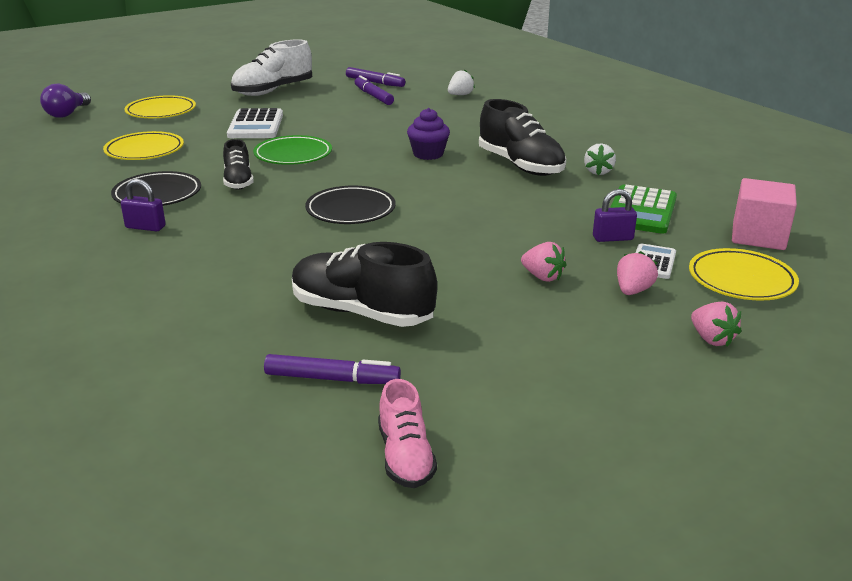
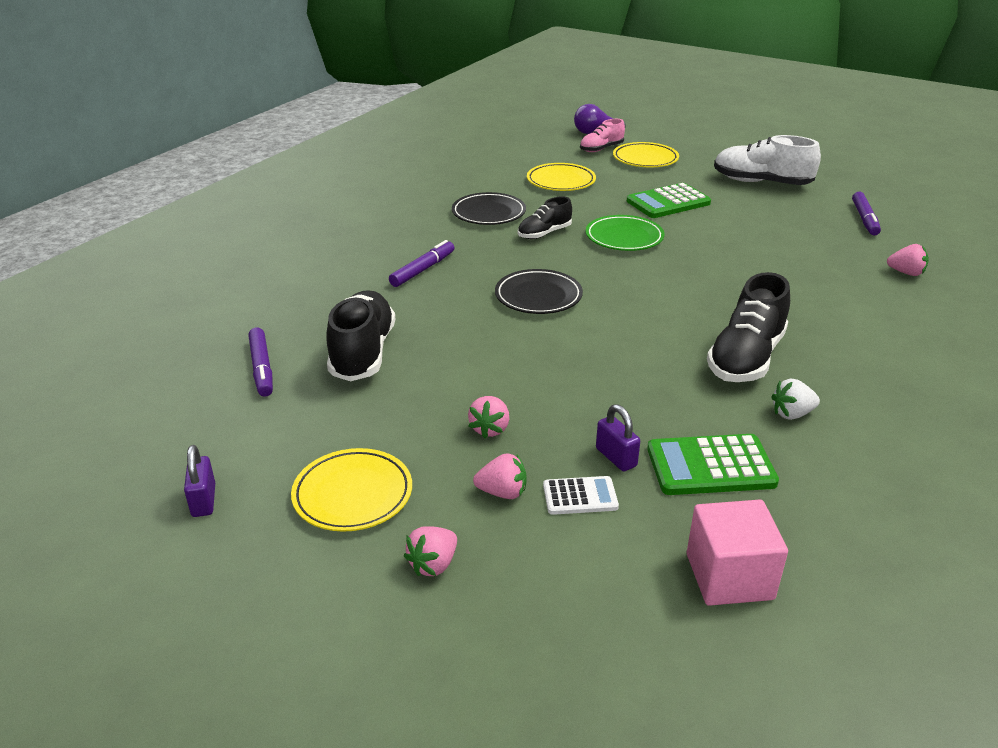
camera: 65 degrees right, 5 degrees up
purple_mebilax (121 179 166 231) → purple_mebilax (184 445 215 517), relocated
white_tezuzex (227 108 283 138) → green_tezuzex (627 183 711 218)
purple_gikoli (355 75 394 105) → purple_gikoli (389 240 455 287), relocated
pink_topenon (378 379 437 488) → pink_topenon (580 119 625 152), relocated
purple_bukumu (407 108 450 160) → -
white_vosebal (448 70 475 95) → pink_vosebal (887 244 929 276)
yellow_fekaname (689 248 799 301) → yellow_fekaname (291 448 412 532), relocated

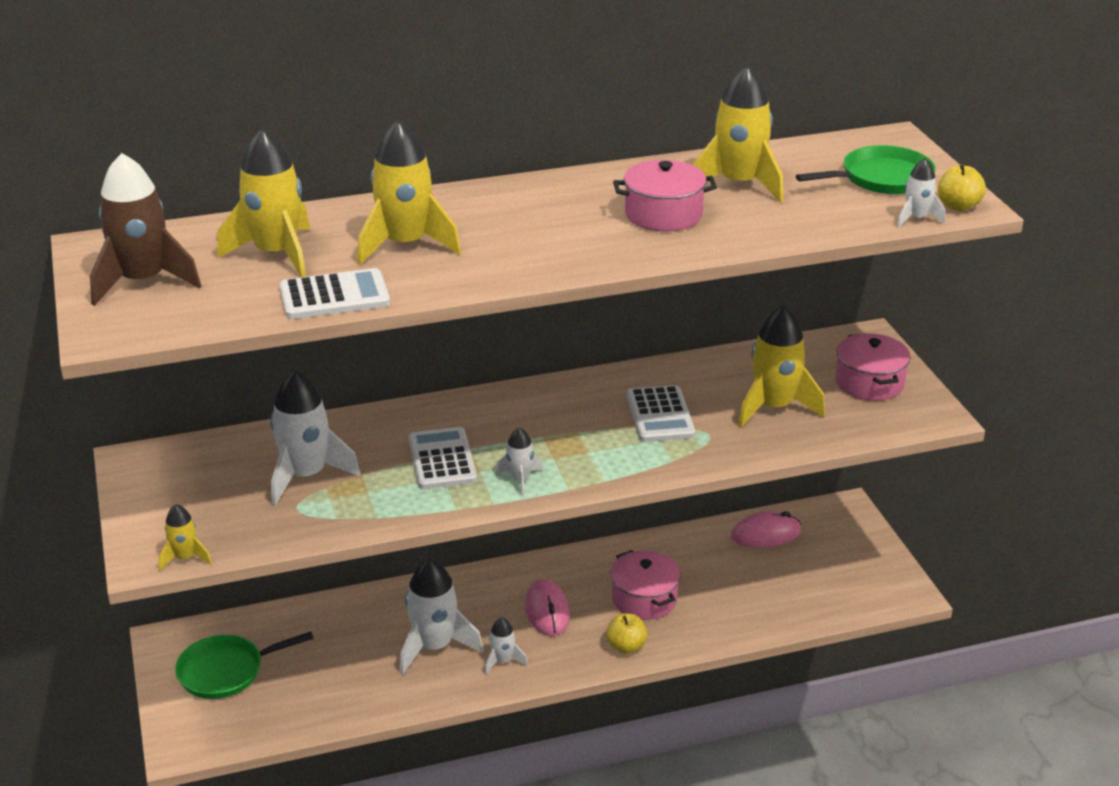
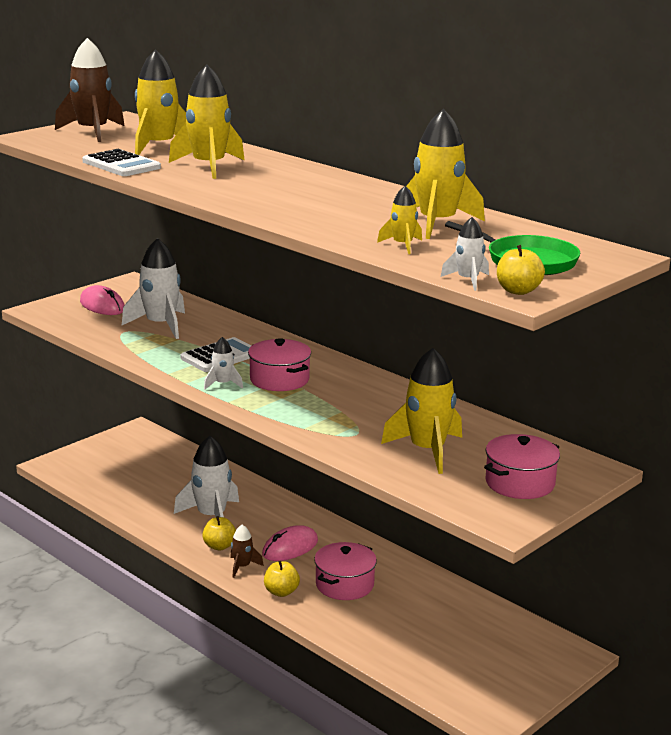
camera: 60 degrees right, 10 degrees down
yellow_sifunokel (158 504 212 571) → yellow_sifunokel (377 186 422 254), relocated
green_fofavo (175 632 314 699) → -
white_sifunokel (485 617 528 675) → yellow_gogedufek (202 516 236 550)
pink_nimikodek (613 160 717 231) → pink_nimikodek (248 338 311 391), relocated
white_tezuzex (627 385 695 442) → -
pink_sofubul (731 511 801 547) → pink_sofubul (80 285 125 315), relocated
- → brown_sifunokel (230 525 264 578)

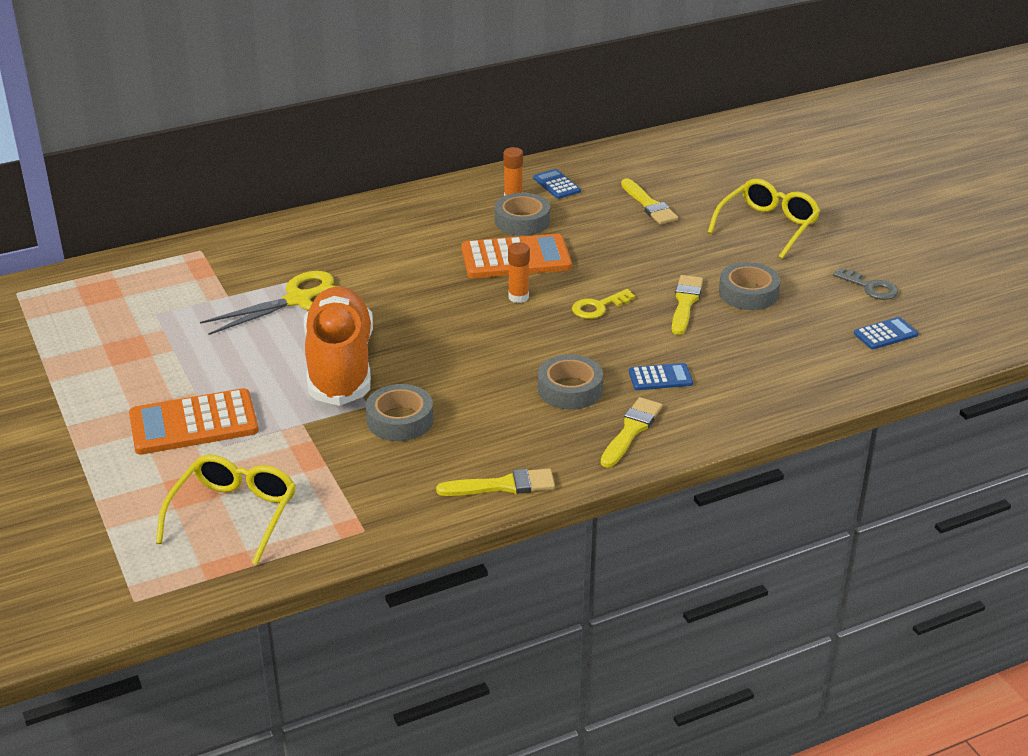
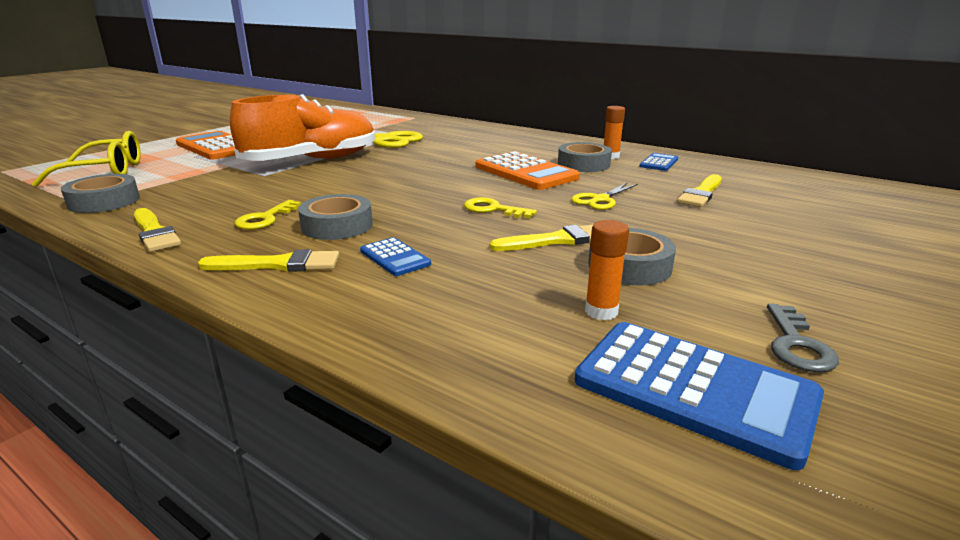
camera: 60 degrees right, 10 degrees down
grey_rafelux (366 384 433 441) → grey_rafelux (61 174 140 213), relocated
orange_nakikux (508 243 530 303) → orange_nakikux (585 220 629 320), relocated
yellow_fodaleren (707 179 820 259) → -
blue_tezuzex (854 317 918 350) → blue_tezuzex (575 322 824 470), x1.96
- → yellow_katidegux (235 200 301 230)
- → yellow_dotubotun (571 183 638 210)

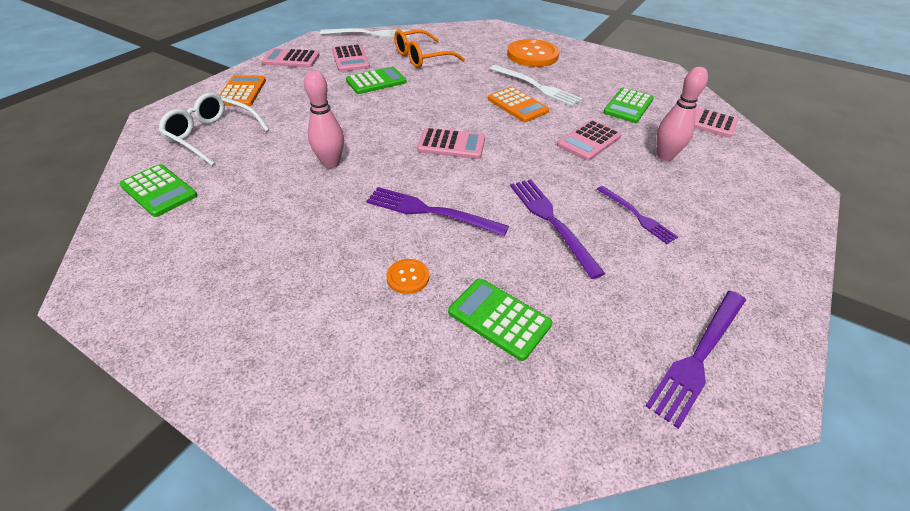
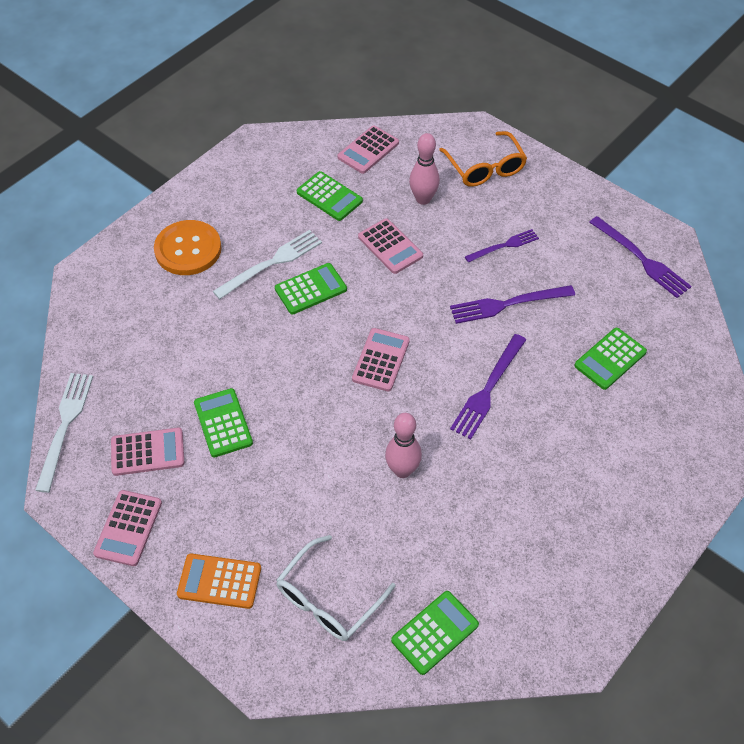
camera: 80 degrees left, 10 degrees up
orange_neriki (386 259 429 294) → -
orange_fodaleren (394 30 465 68) → orange_fodaleren (439 131 527 187), relocated
orange_tezuzex (488 87 549 122) → green_tezuzex (275 263 347 314)

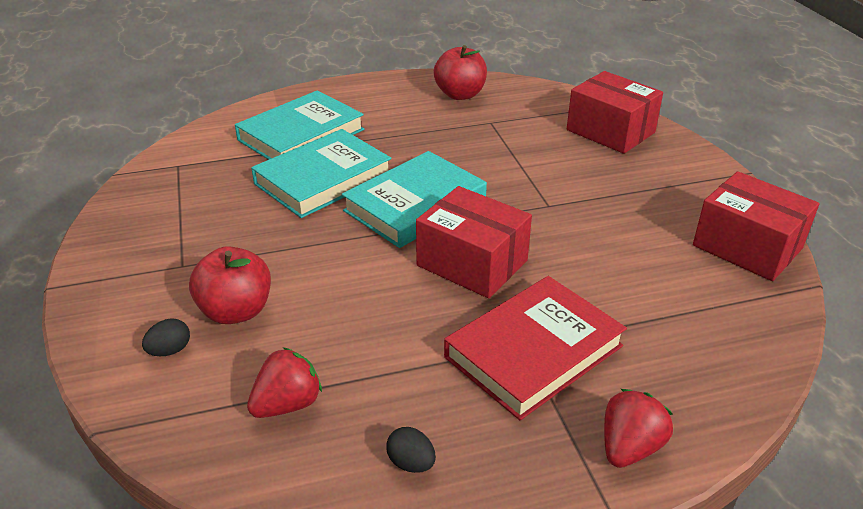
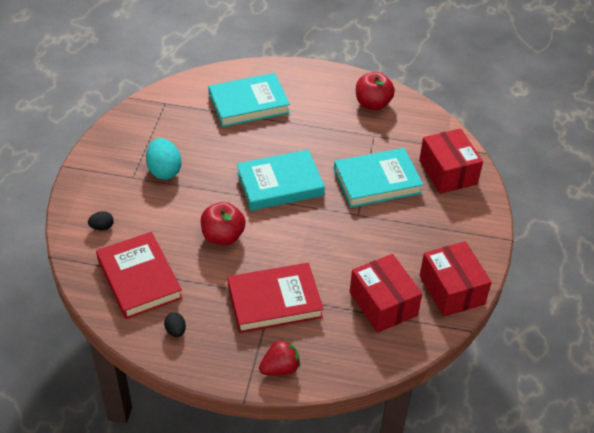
camera: 25 degrees right, 10 degrees up
red_gogedufek (189 246 271 324) → red_gogedufek (201 202 246 245), relocated
red_vosebal (247 347 322 418) → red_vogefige (96 232 183 319)
turquoise_vogefige (251 129 392 218) → turquoise_vogefige (334 148 423 208), relocated
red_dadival (416 186 532 298) → red_dadival (350 254 422 333), relocated
- → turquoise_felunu (146 138 181 180)

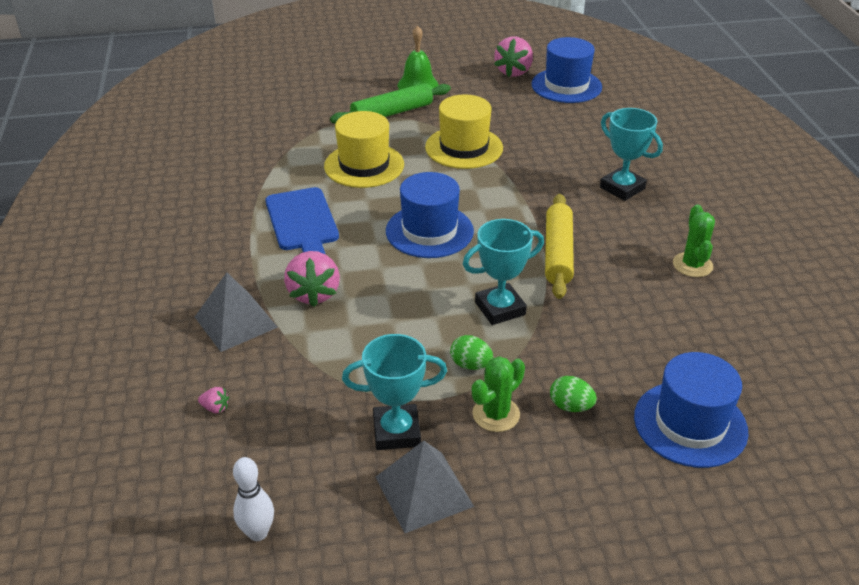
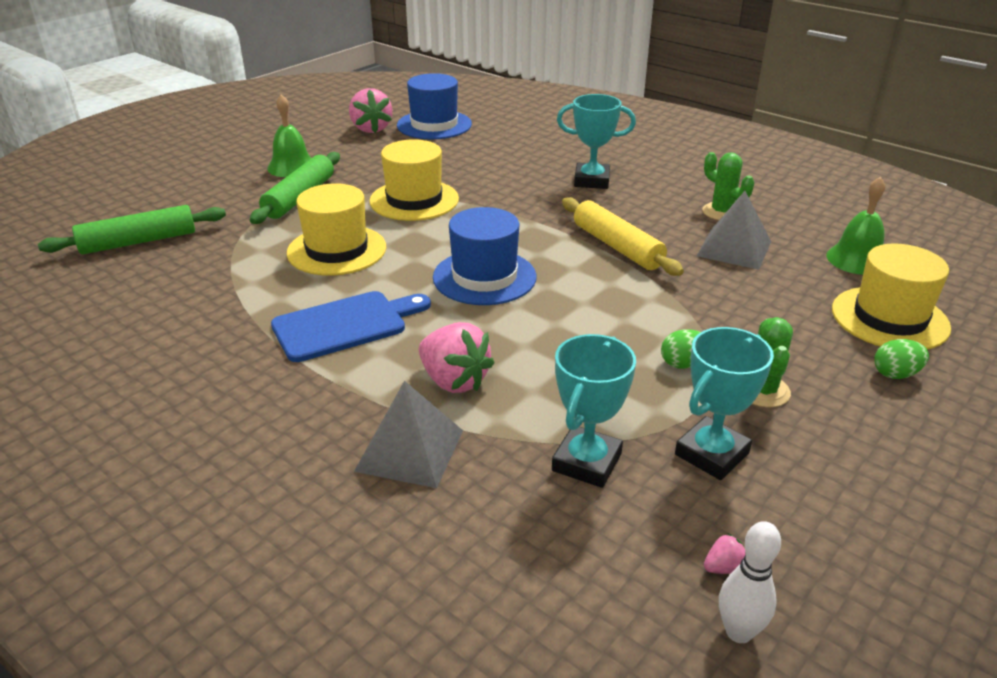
camera: 40 degrees left, 5 degrees down
pink_vosebal (198 387 229 413) → pink_vosebal (704 533 746 574), relocated
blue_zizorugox (265 187 339 254) → blue_zizorugox (271 291 431 362), 60 degrees counterclockwise
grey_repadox (376 440 474 533) → grey_repadox (697 191 771 270), relocated
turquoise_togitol (463 219 544 325) → turquoise_togitol (552 334 636 488), relocated
green_felunu (550 376 597 412) → green_felunu (874 339 929 379), relocated
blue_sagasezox (634 352 749 468) → yellow_sagasezox (832 243 951 350)
- → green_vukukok (38 205 226 254)
- → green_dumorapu (826 176 885 275)

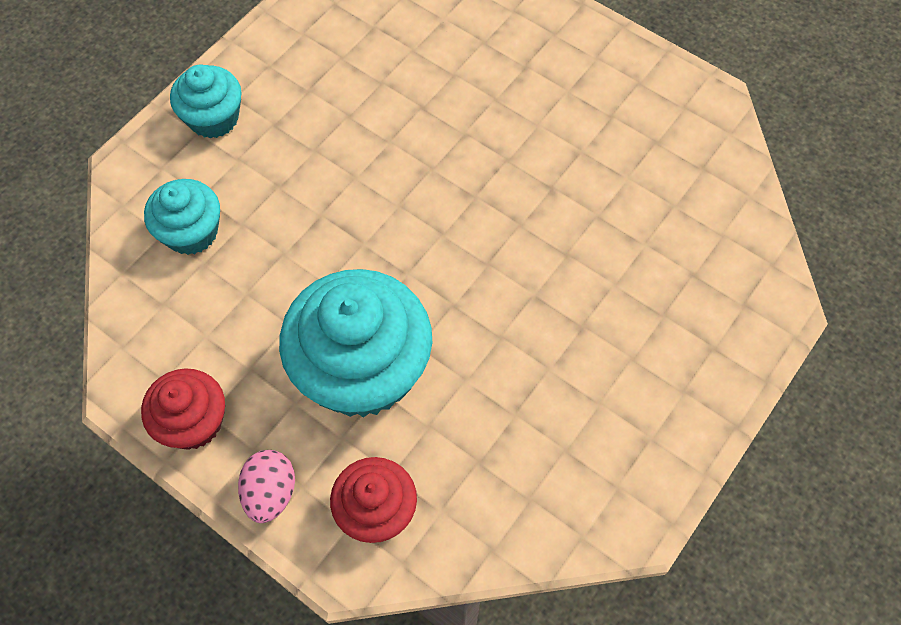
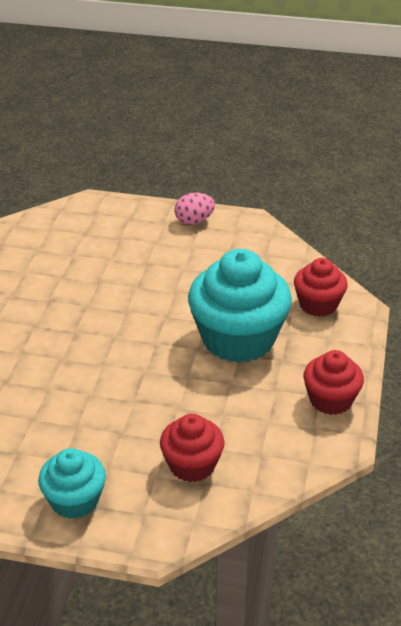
camera: 115 degrees left, 25 degrees down
turquoise_bukumu (144 179 220 255) → red_bukumu (160 414 225 482)
pink_felunu (238 450 295 523) → pink_felunu (174 193 215 225), relocated

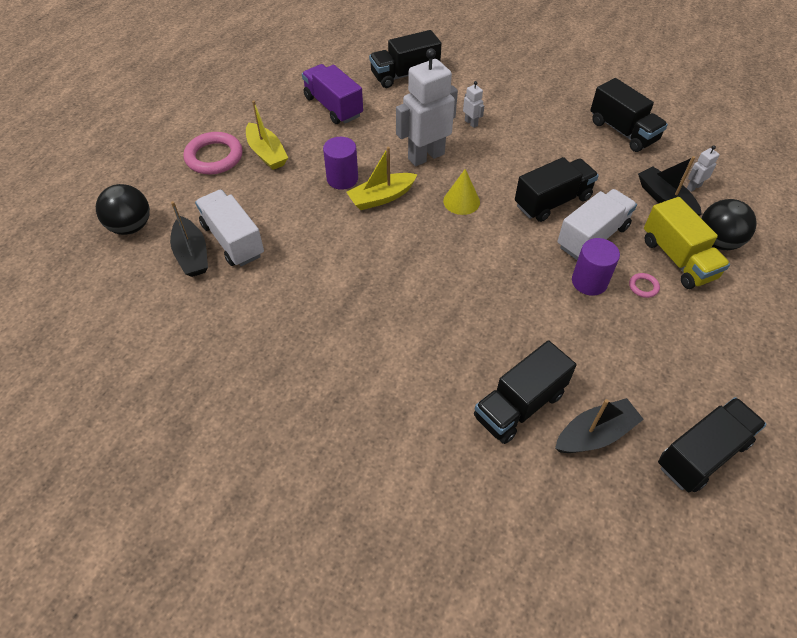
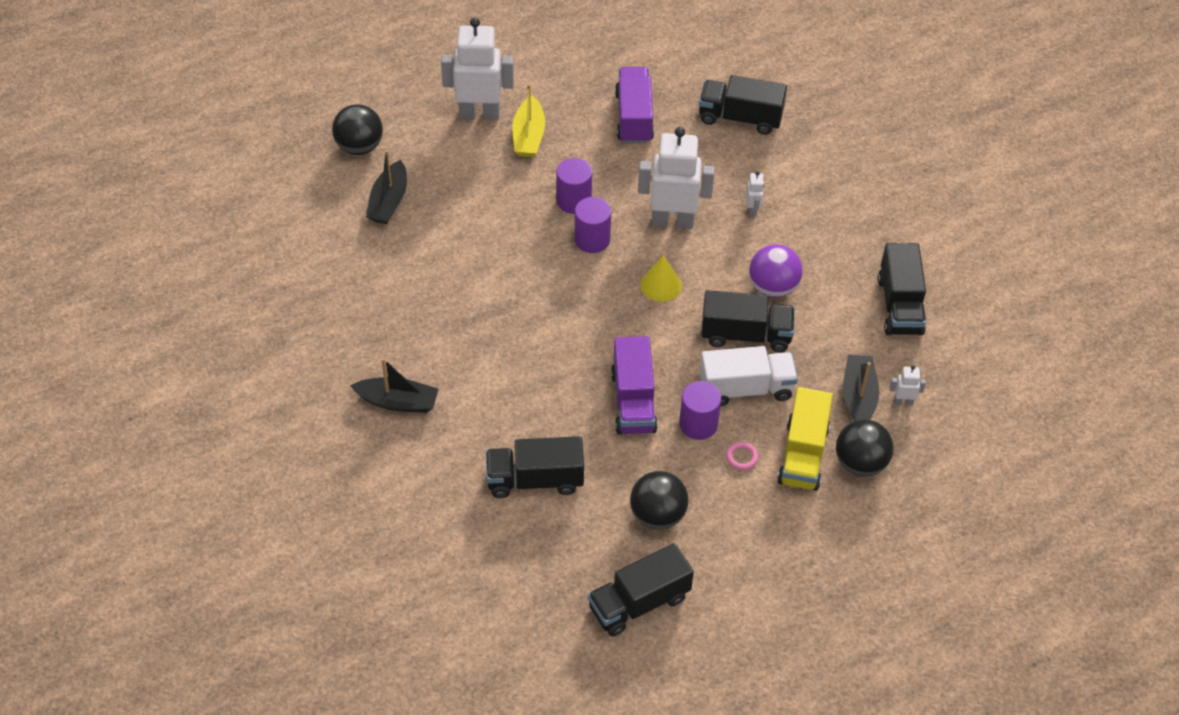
camera: 35 degrees right, 0 degrees up
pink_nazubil (183 132 243 174) → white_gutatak (441 17 514 120)
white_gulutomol (195 190 264 266) → -
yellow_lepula (347 147 418 210) → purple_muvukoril (575 197 611 253)
black_lepula (555 398 644 453) → black_lepula (350 358 438 413), relocated
black_gulutomol (658 397 767 492) → black_gulutomol (588 543 694 637), 150 degrees clockwise
- → purple_gulutomol (611 336 658 434)
- → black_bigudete (630 471 689 530)
- → purple_bigudete (749 244 802 298)

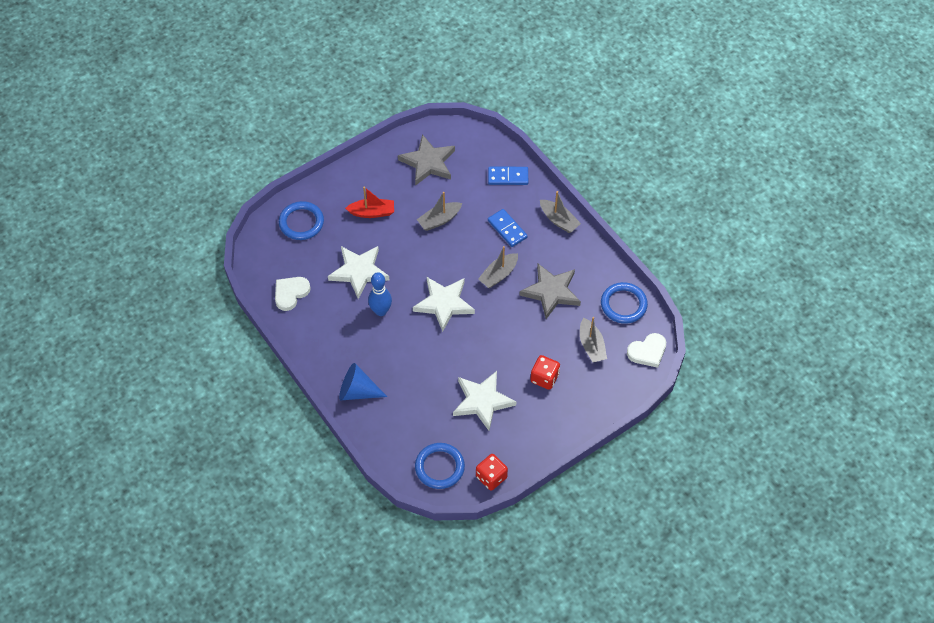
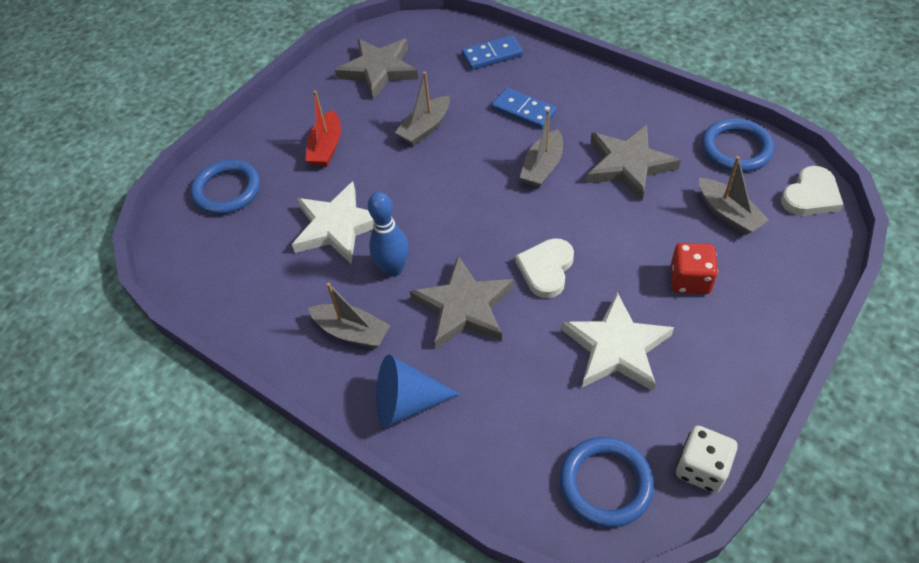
camera: 15 degrees left, 5 degrees down
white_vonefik (275 277 311 311) → white_vonefik (515 238 574 298), relocated
red_lepula (345 187 394 218) → red_lepula (305 90 341 167), 120 degrees clockwise
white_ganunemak (413 277 475 332) → -
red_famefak (476 454 508 491) → white_famefak (676 425 737 493)
grey_lepula (540 191 581 233) → grey_lepula (308 283 391 348), relocated
- → grey_ganunemak (410 256 514 349)

